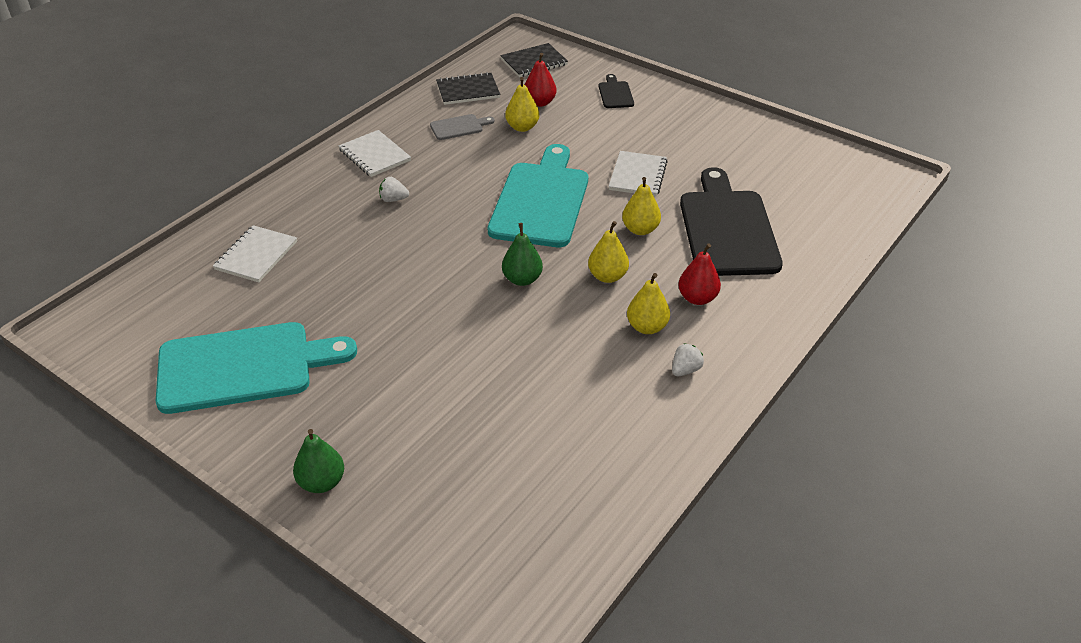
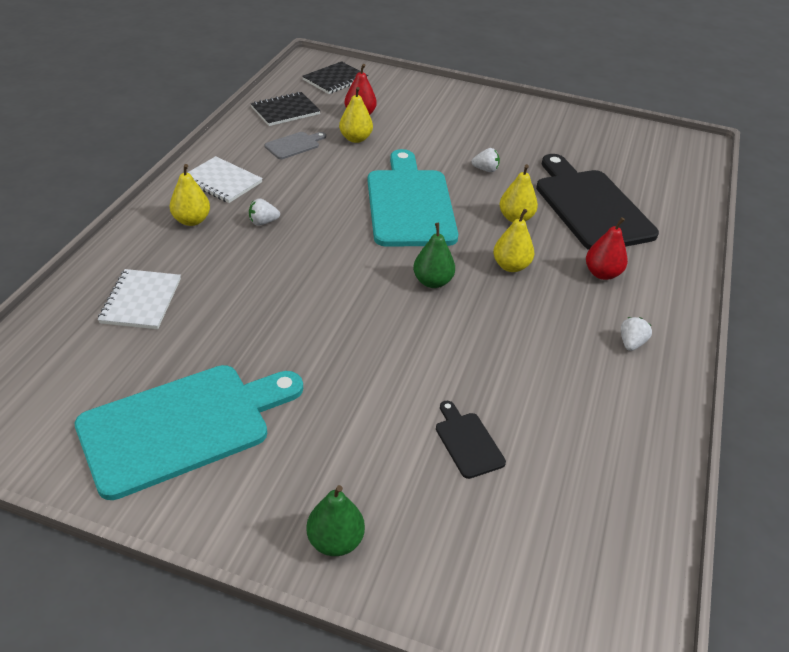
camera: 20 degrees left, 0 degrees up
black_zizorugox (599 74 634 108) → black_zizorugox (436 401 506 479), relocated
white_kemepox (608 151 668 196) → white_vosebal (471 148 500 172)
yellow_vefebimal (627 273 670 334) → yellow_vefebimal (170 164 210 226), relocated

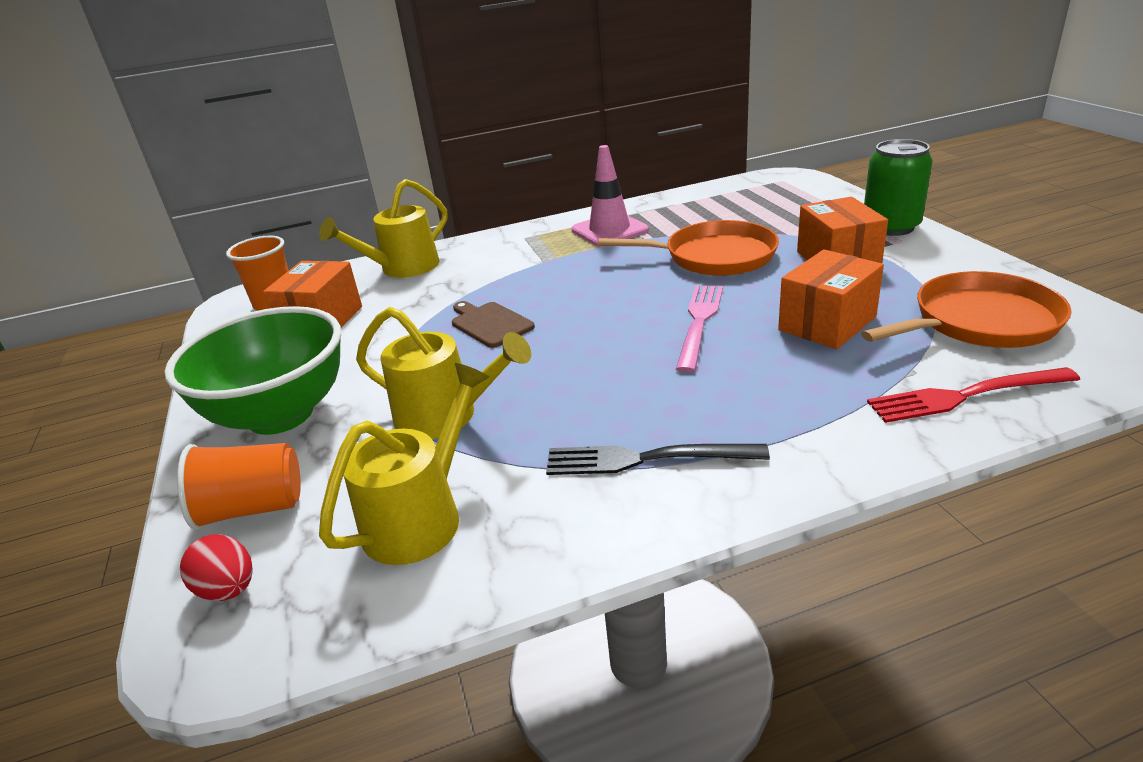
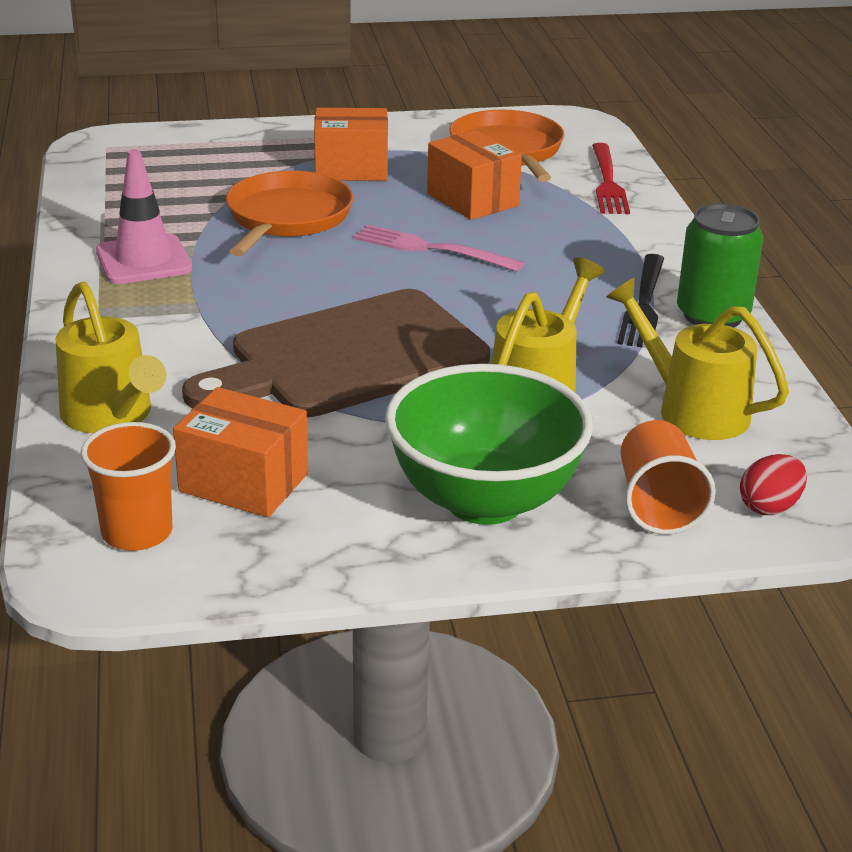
camera: 85 degrees left, 0 degrees up
brown_zizorugox (452 301 535 348) → brown_zizorugox (182 289 490 417), x2.34
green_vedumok (864 139 933 236) → green_vedumok (677 203 763 328), relocated

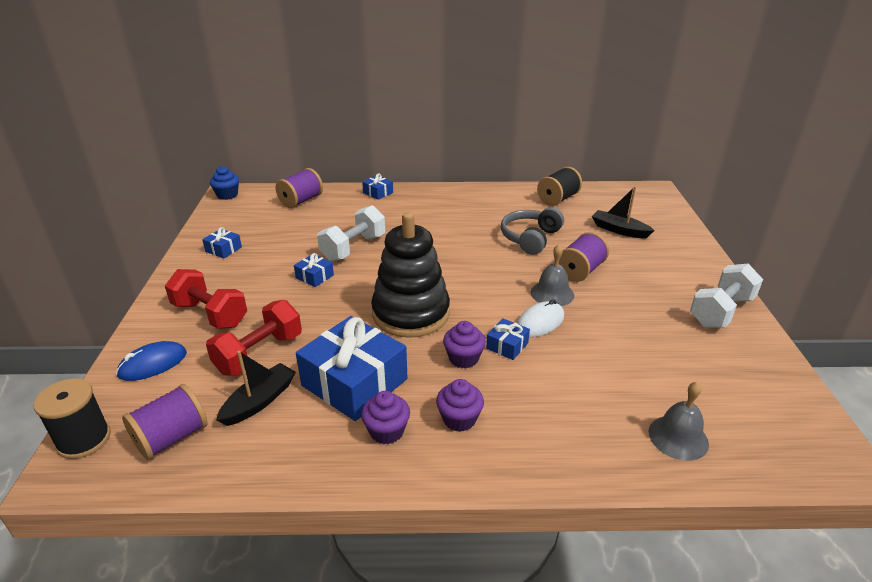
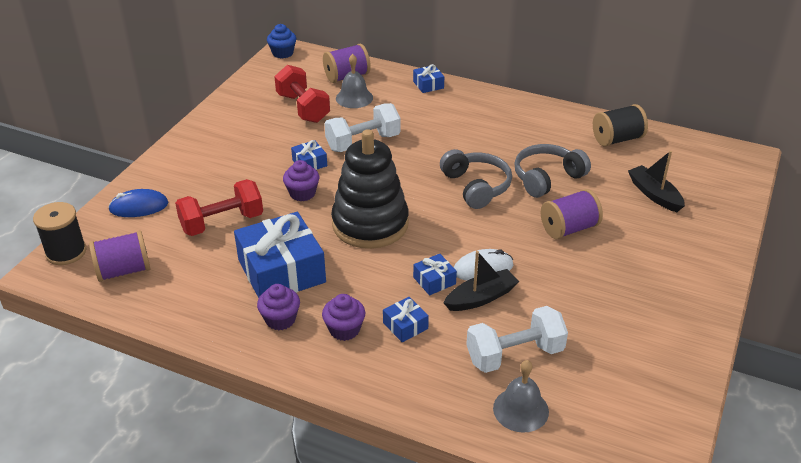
camera: 25 degrees right, 5 degrees up
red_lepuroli (165 269 247 329) → red_lepuroli (274 65 330 123), relocated
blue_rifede (202 227 242 259) → blue_rifede (383 297 429 342), relocated
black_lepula (216 351 296 426) → black_lepula (444 251 519 311), relocated
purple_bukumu (443 321 486 369) → purple_bukumu (283 160 319 201), relocated
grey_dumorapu (531 245 574 306) → grey_dumorapu (336 54 373 108), relocated
white_lepuroli (690 264 763 328) → white_lepuroli (466 306 568 373), relocated
- → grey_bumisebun (440 149 512 209)

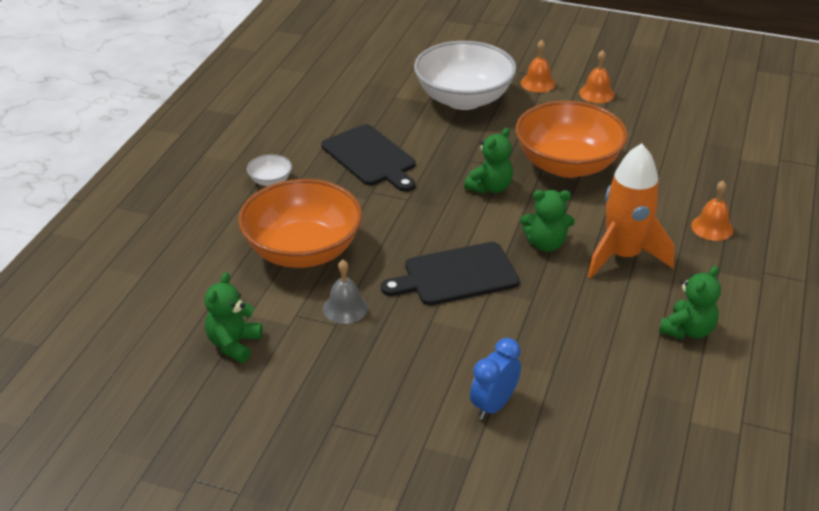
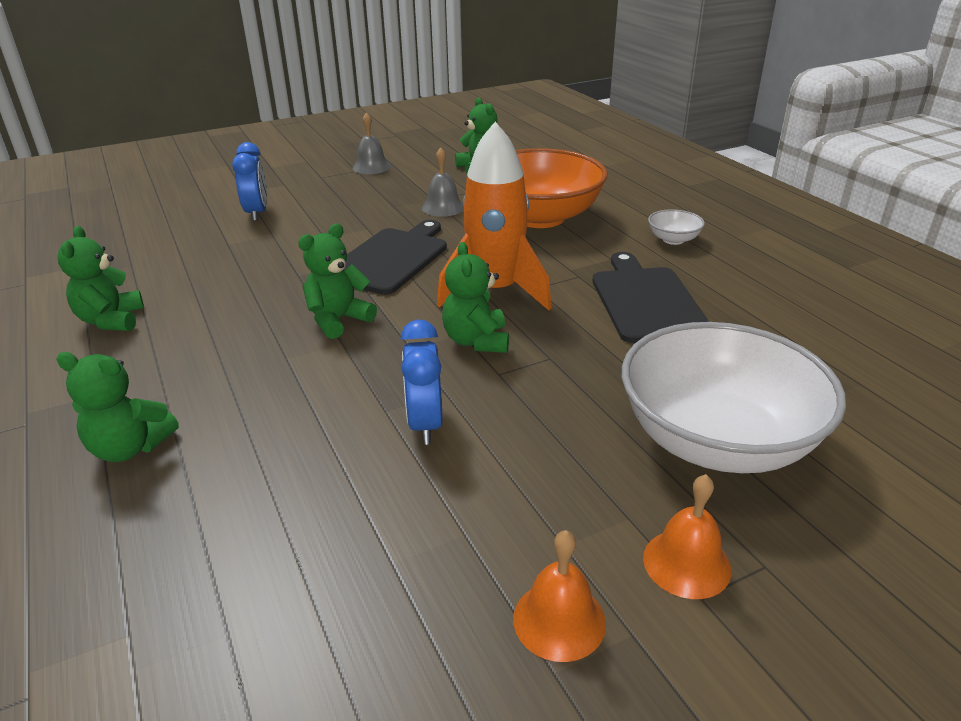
camera: 135 degrees right, 5 degrees down
black_zizorugox (321 124 416 192) → black_zizorugox (592 252 709 343), 75 degrees clockwise
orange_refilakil (516 101 628 178) → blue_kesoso (401 319 443 445)
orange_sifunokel (588 143 675 278) → orange_sifunokel (437 122 552 310), relocated
orange_dumorapu (691 181 733 241) → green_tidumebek (56 352 179 462)
- → grey_dumorapu (353 112 391 174)

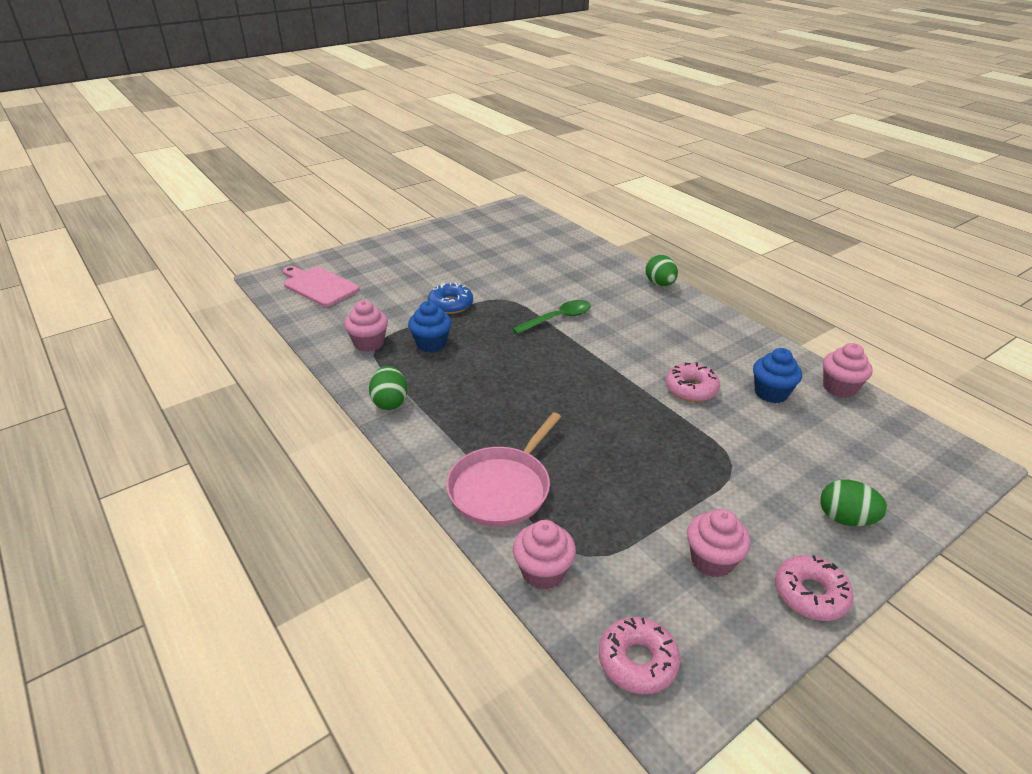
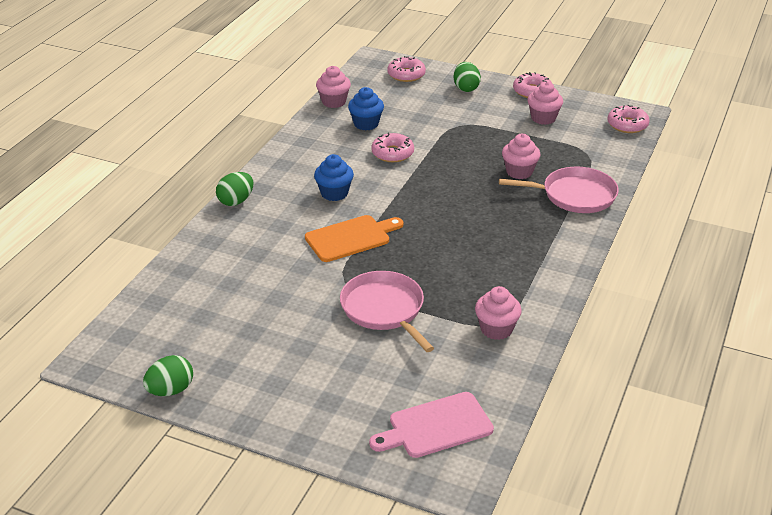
camera: 120 degrees left, 0 degrees up
pink_zizorugox (283 266 360 307) → pink_zizorugox (369 392 494 458), 60 degrees clockwise
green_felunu (369 366 408 410) → green_felunu (143 355 193 396), relocated
blue_bukumu (408 301 451 353) → blue_bukumu (314 154 354 201), relocated
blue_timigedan (428 283 473 314) → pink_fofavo (340 271 434 352)
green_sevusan (512 300 591 334) → orange_zizorugox (305 215 403 262)
pink_bukumu (513 520 576 590) → pink_bukumu (502 134 540 179), relocated
- → pink_timigedan (387 56 426 82)

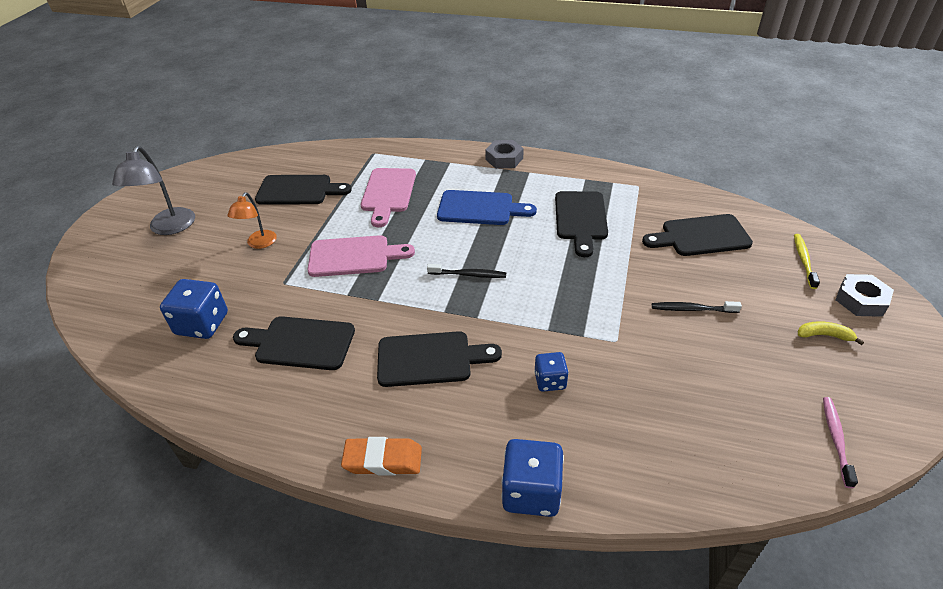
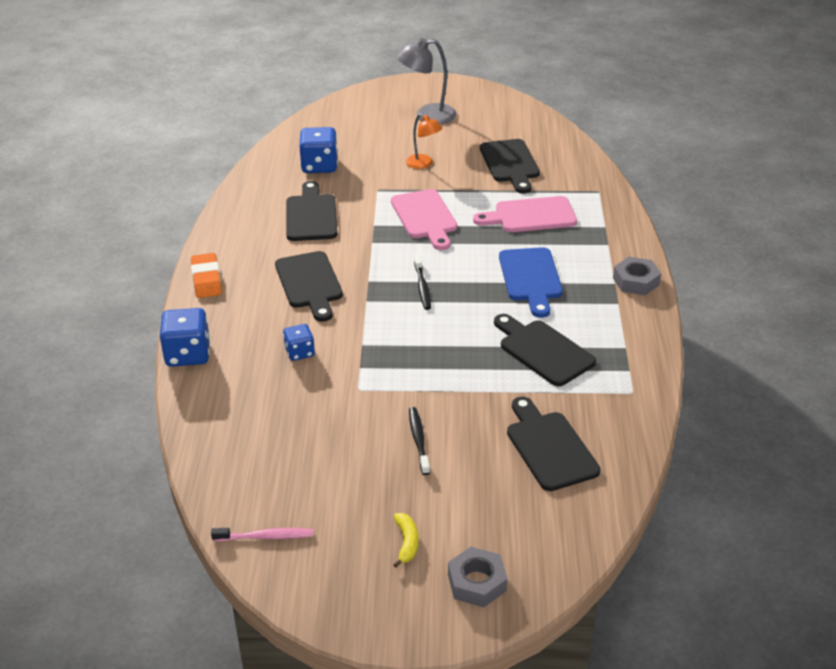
camera: 75 degrees right, 5 degrees down
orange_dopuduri (228 192 277 249) → orange_dopuduri (406 114 443 169), 135 degrees counterclockwise
black_zizorugox (555 191 608 257) → black_zizorugox (494 314 596 386), 60 degrees clockwise
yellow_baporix (794 234 820 289) → -

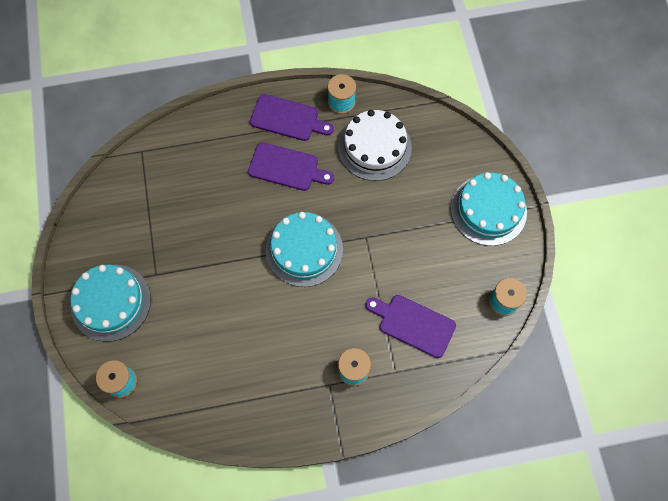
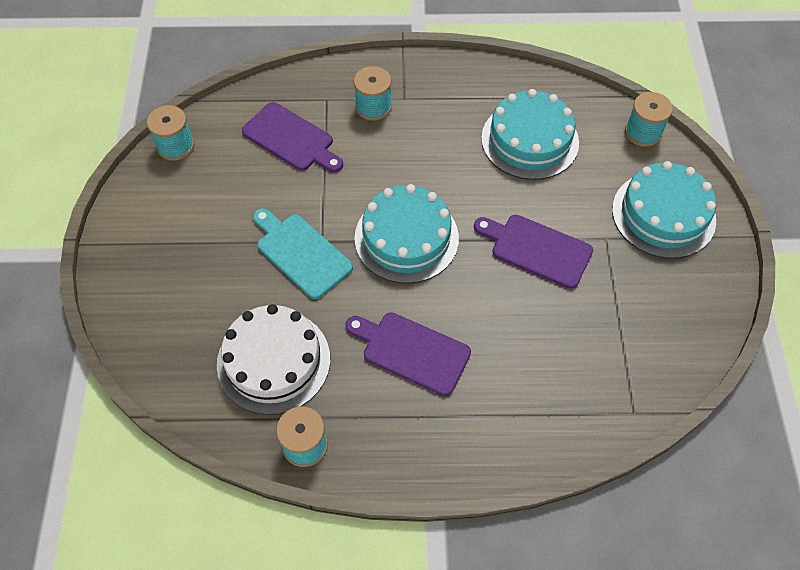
camera: 170 degrees left, 10 degrees down
purple_zizorugox (250 94 334 141) → purple_zizorugox (474 215 593 289), relocated
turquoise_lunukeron (451 172 527 246) → turquoise_lunukeron (481 89 579 180), relocated
- → turquoise_zizorugox (253 208 353 299)

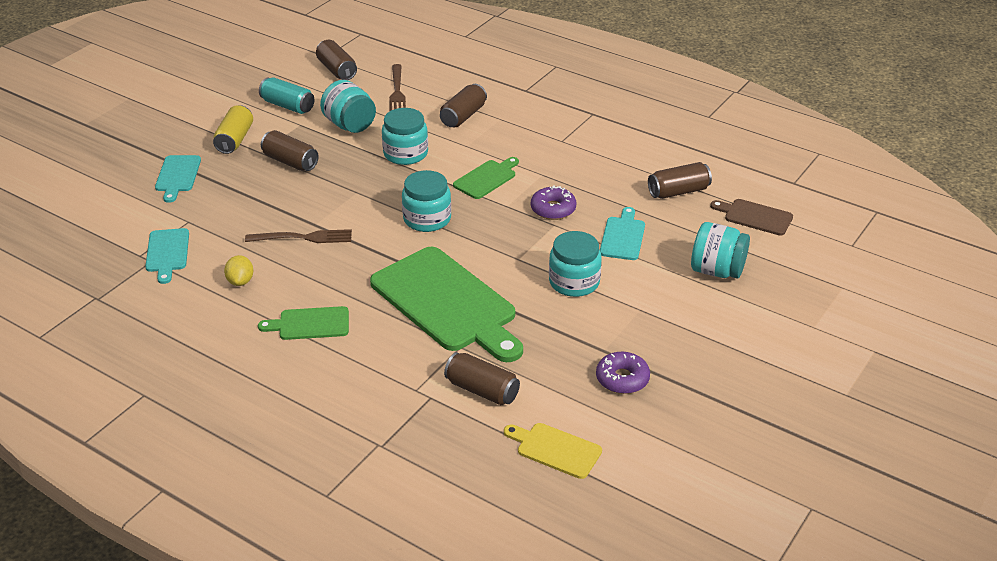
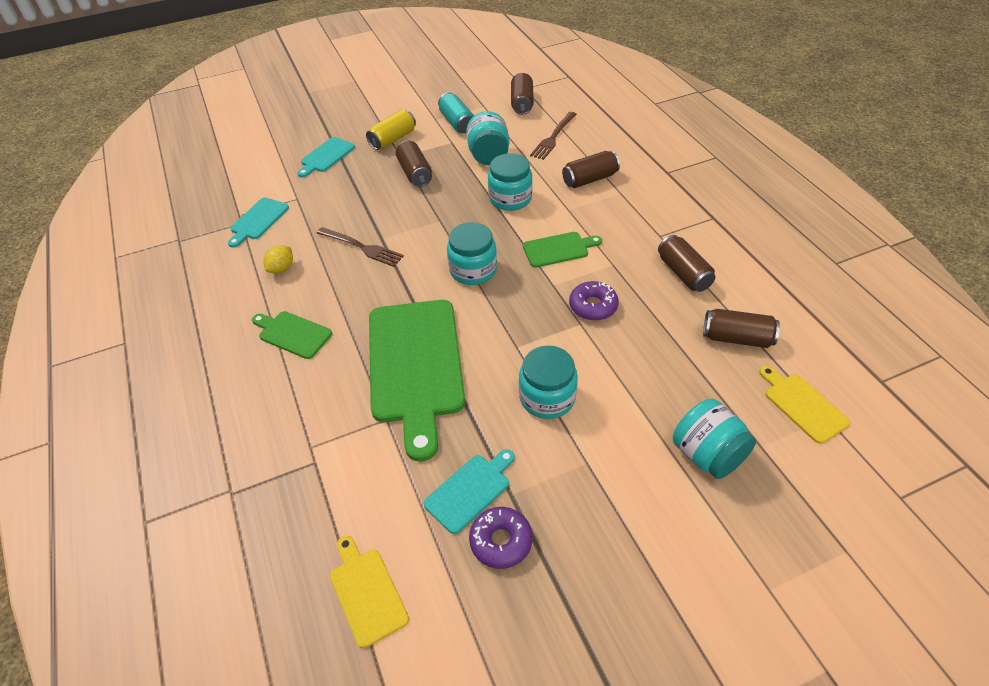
camera: 35 degrees right, 10 degrees up
brown_vedumok (444 352 520 405) → brown_vedumok (658 235 715 292), relocated
turquoise_zizorugox (600 207 645 260) → turquoise_zizorugox (424 449 515 534), relocated
brown_zizorugox (710 199 793 235) → yellow_zizorugox (759 366 850 444)

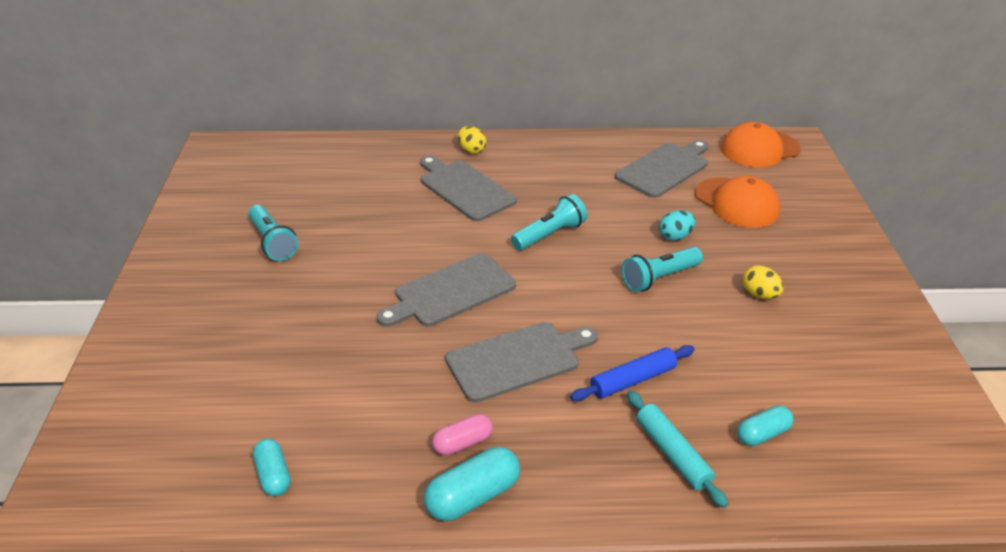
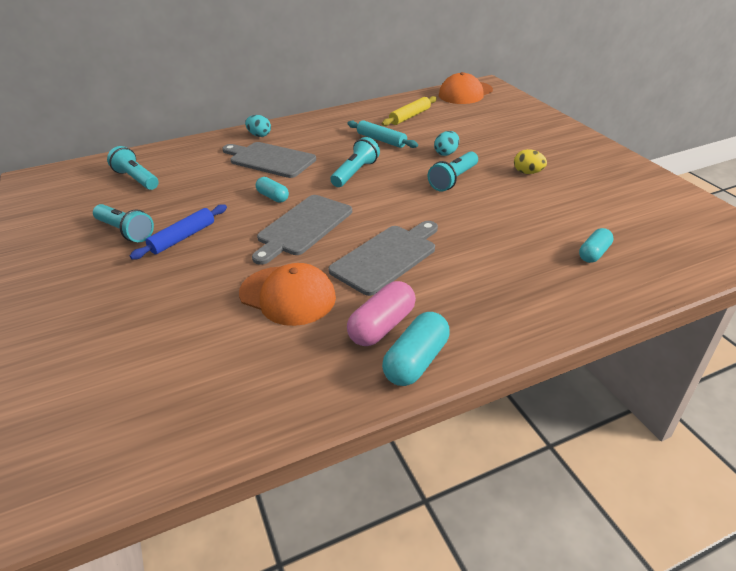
camera: 20 degrees left, 0 degrees up
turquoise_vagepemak (253 439 291 496) → turquoise_vagepemak (256 177 289 203), relocated
pink_vagepemak (432 414 493 456) → pink_vagepemak (347 281 416 346), x1.54
yellow_felunu (458 126 486 154) → turquoise_felunu (245 115 271 137)
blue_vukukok (570 345 695 401) → blue_vukukok (130 204 227 260), relocated
grey_zizorugox (615 140 708 198) → yellow_vukukok (382 96 437 126)
turquoise_vukukok (627 390 728 508) → turquoise_vukukok (348 120 418 148), relocated
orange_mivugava (695 176 780 228) → orange_mivugava (239 263 336 326), relocated
- → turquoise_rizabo (107 146 159 190)

